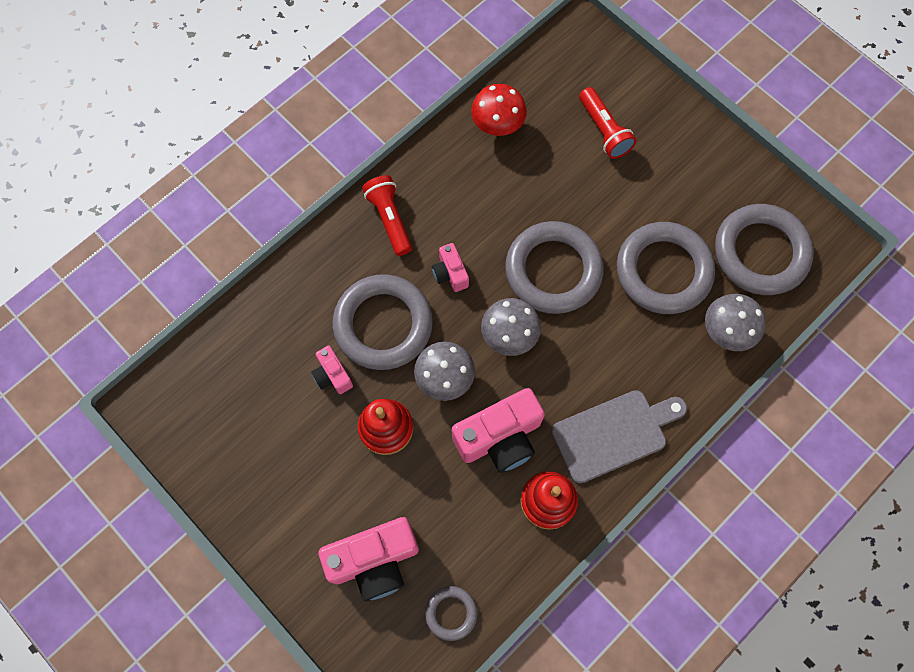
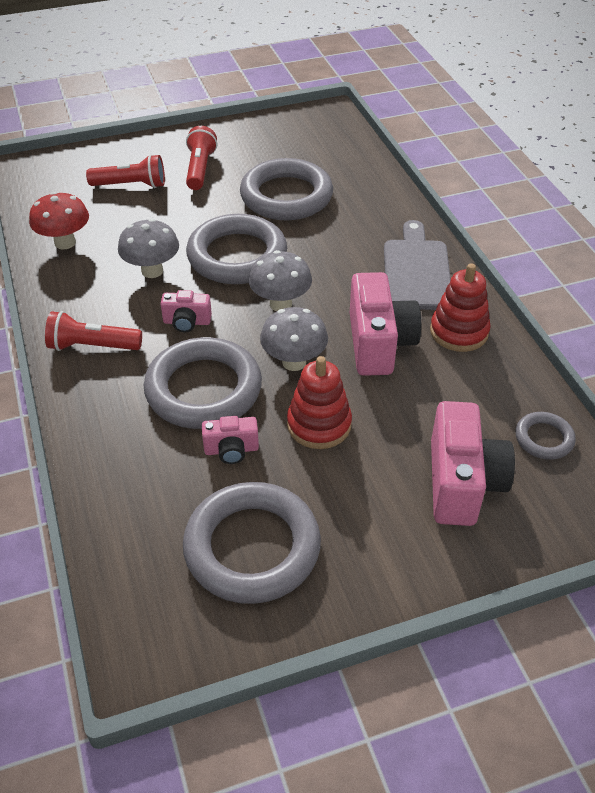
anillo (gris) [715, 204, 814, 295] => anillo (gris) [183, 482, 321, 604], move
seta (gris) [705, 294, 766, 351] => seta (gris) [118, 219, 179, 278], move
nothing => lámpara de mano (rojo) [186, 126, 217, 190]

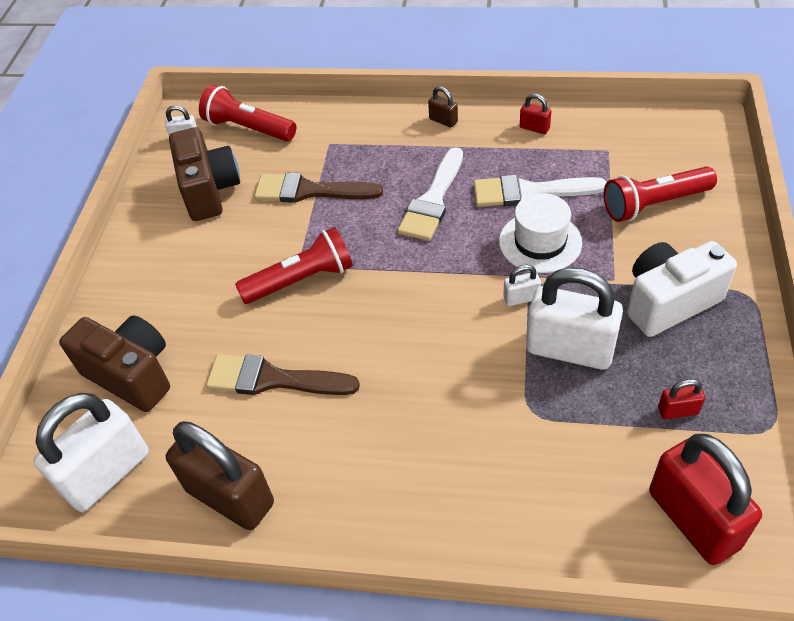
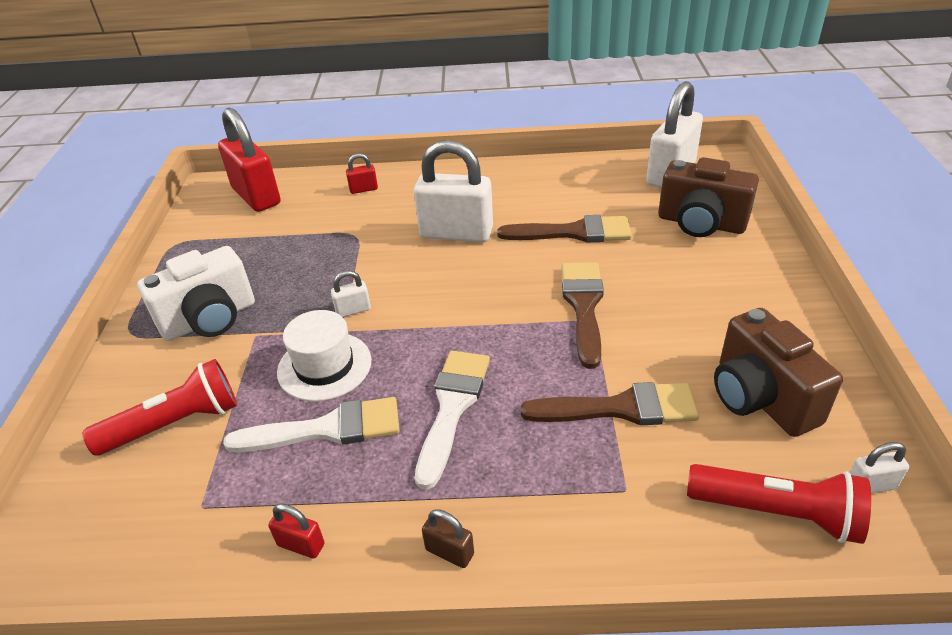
lámpara de mano (rojo) [235, 227, 353, 304] => pincel (marrón) [561, 262, 604, 369]
candado (blanco) [526, 267, 623, 370] => candado (blanco) [414, 140, 493, 243], move
candado (rojo) [658, 379, 705, 419] => candado (rojo) [346, 153, 378, 194], move
candado (marrón) [166, 421, 274, 530] => nothing

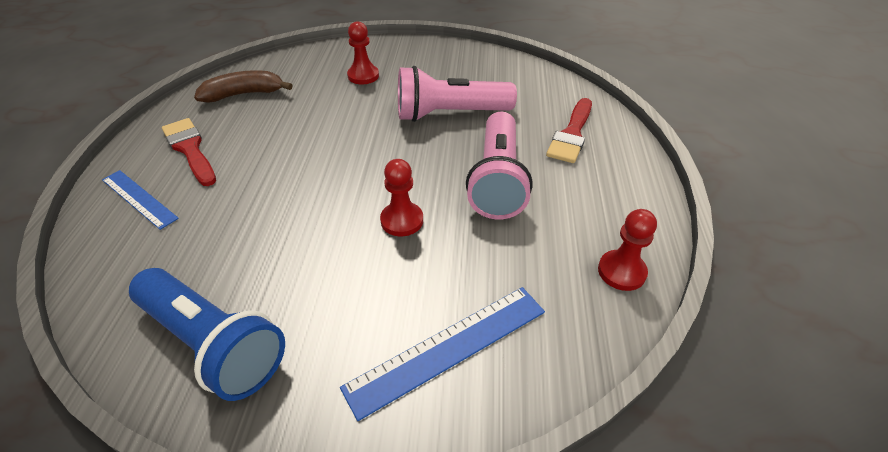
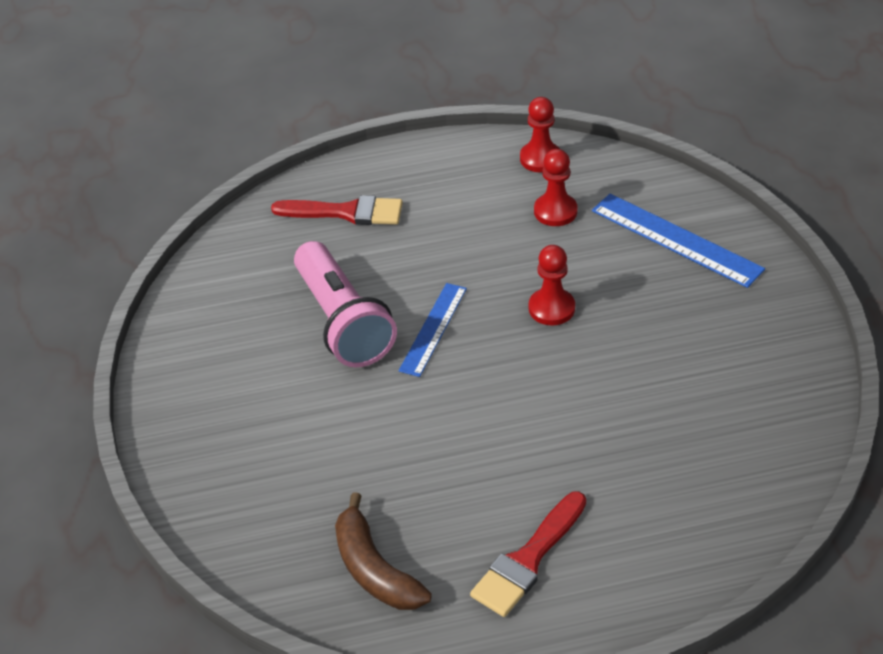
peón (rojo) [347, 21, 379, 84] => peón (rojo) [534, 149, 578, 226], move
lámpara de mano (rosa) [466, 112, 533, 219] => nothing
regla (azul) [102, 170, 179, 230] => regla (azul) [399, 283, 467, 377], move
lámpara de mano (azul) [129, 268, 285, 401] => nothing

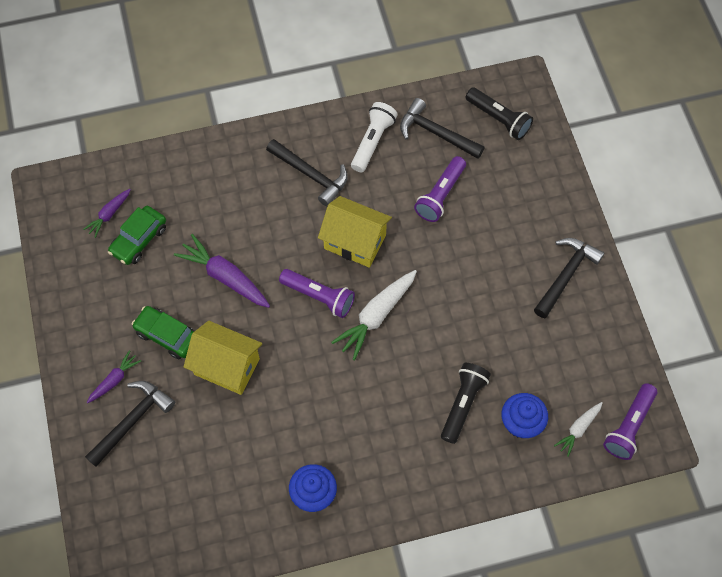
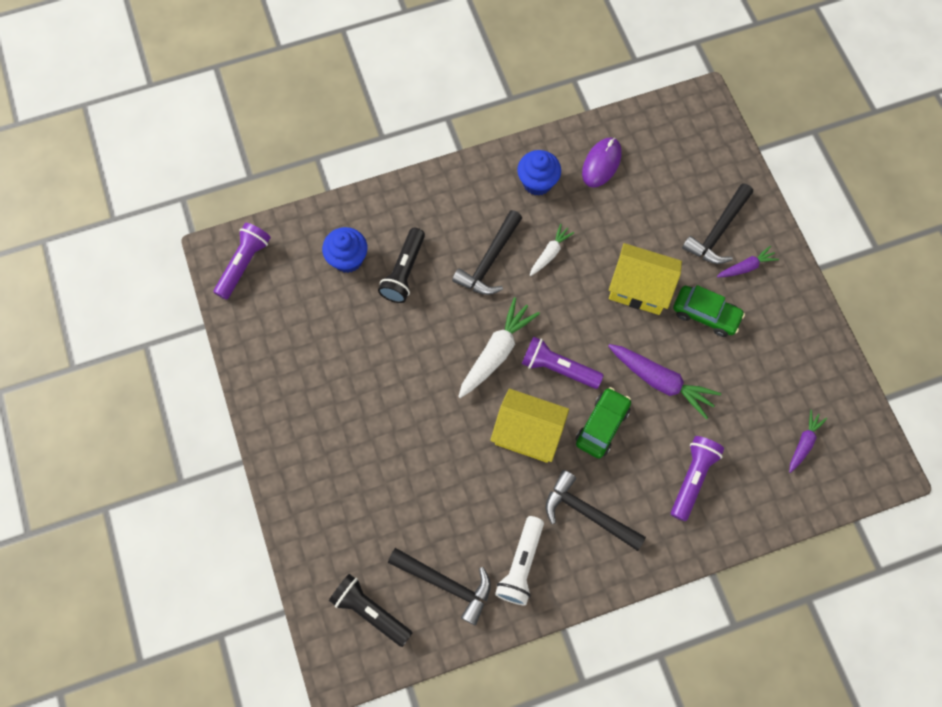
lámpara de mano (morado) [414, 156, 466, 222] => lámpara de mano (morado) [671, 436, 724, 521], move
coche (verde) [108, 206, 166, 265] => coche (verde) [576, 387, 631, 458], move
martillo (negro) [534, 238, 605, 318] => martillo (negro) [452, 210, 522, 295], move
zanahoria (morado) [86, 350, 141, 403] => zanahoria (morado) [717, 246, 779, 277], 150 degrees counterclockwise
zanahoria (blanco) [554, 402, 602, 457] => zanahoria (blanco) [530, 224, 575, 276], move
nothing => ratón (morado) [582, 137, 622, 188]

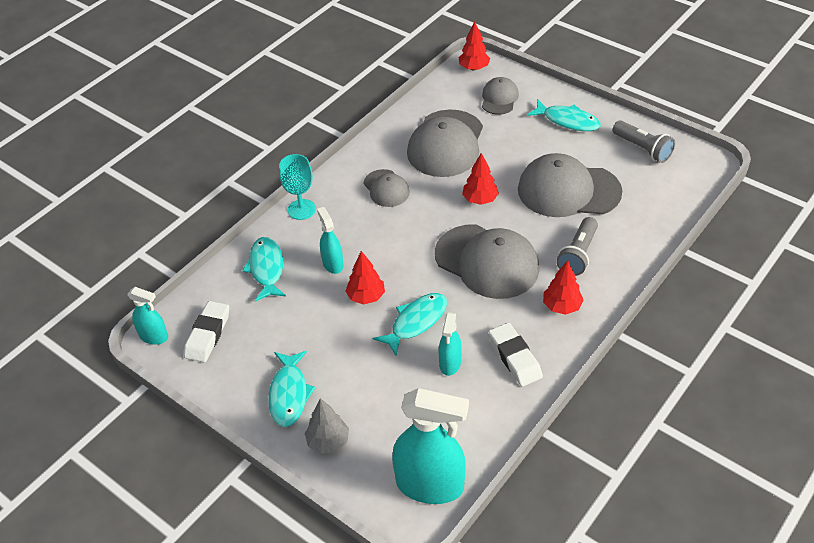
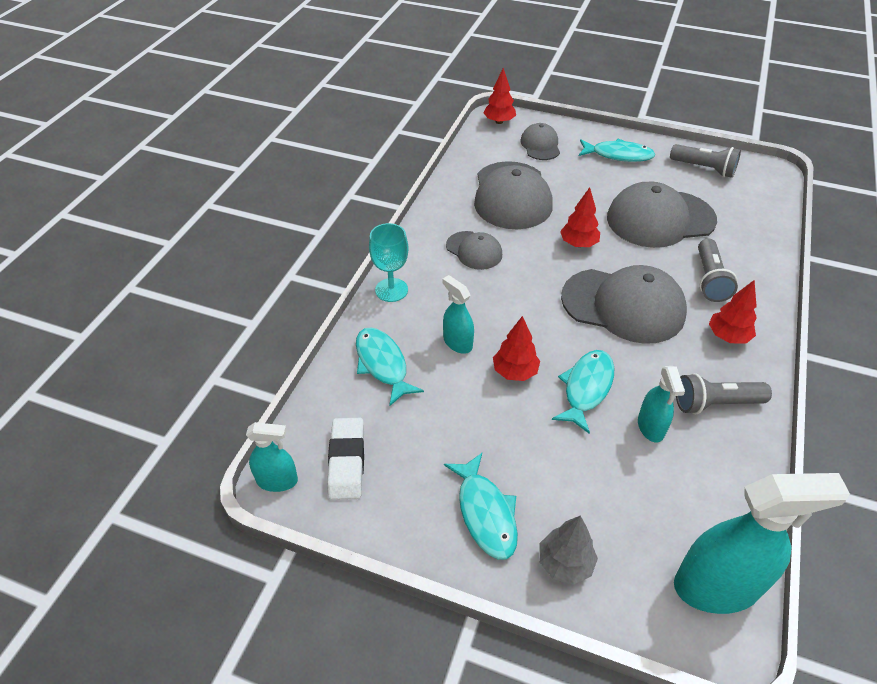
goma de borrar (blanco) [489, 323, 543, 386] => lámpara de mano (gris) [676, 373, 772, 414]

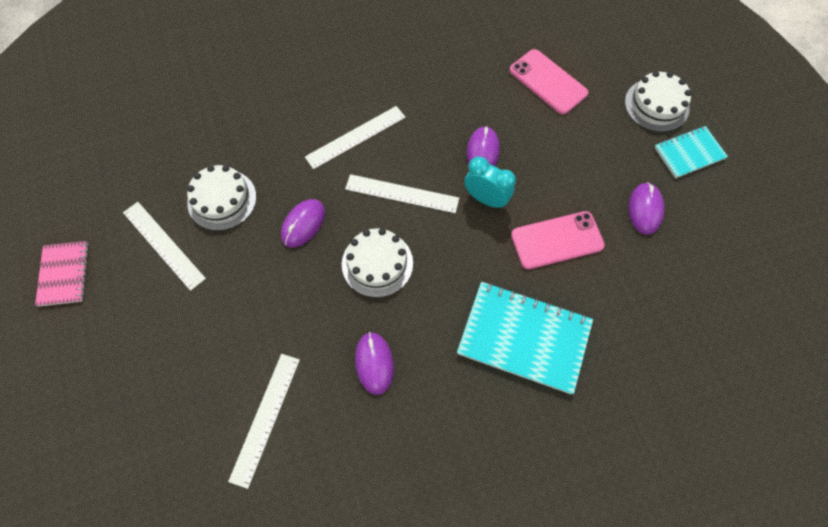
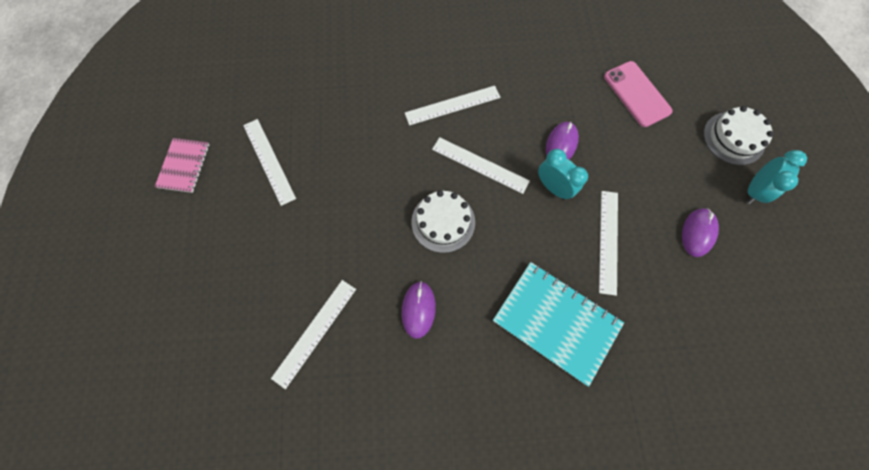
cuaderno (turquesa) [654, 126, 728, 178] => despertador (turquesa) [747, 150, 807, 204]
tarta (blanco) [187, 165, 256, 231] => nothing
ratón (morado) [281, 199, 325, 247] => nothing
móvil (rosa) [511, 211, 605, 269] => regla (blanco) [599, 191, 618, 296]

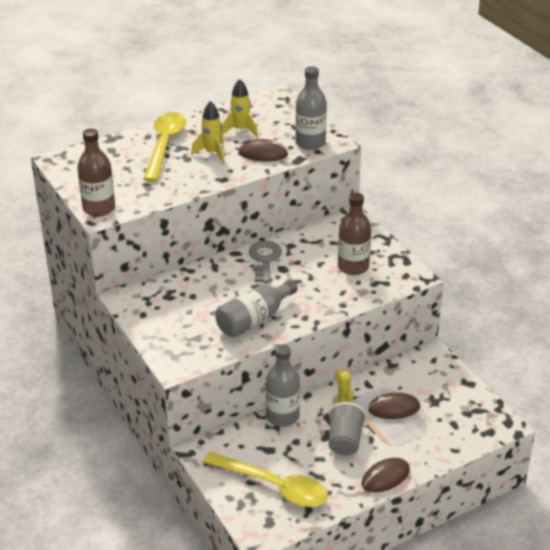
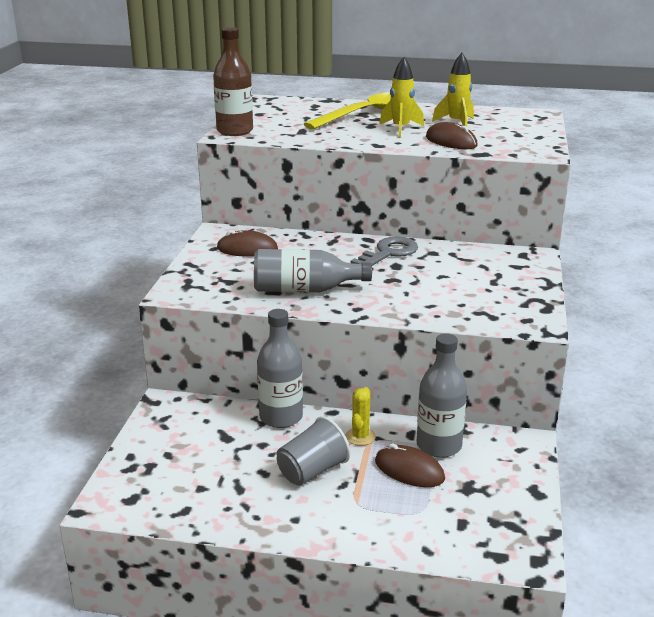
botella (gris) [295, 66, 327, 150] => botella (gris) [417, 333, 467, 458], move
botella (marrón) [338, 193, 371, 275] => nothing
cuchara (amarillo) [203, 452, 328, 507] => nothing
ratón (marrón) [362, 458, 410, 492] => ratón (marrón) [217, 230, 278, 257], move

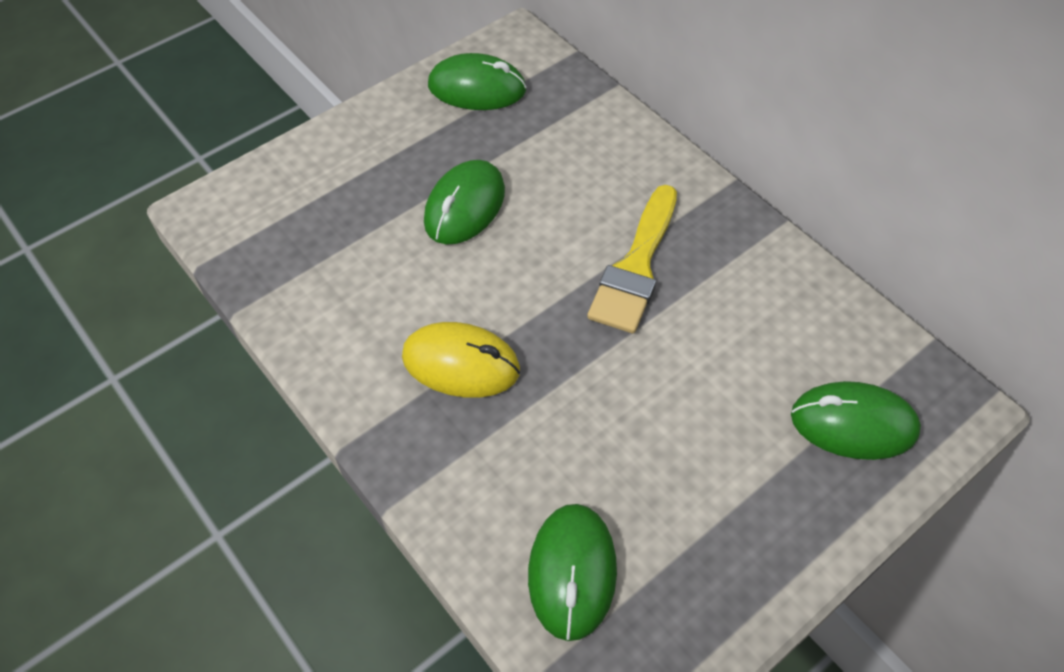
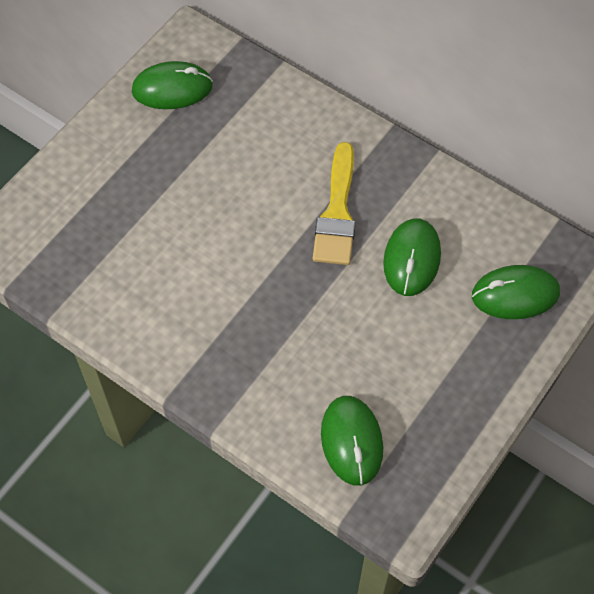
ratón (verde) [424, 160, 505, 245] => ratón (verde) [383, 219, 441, 296], move
ratón (amarillo) [402, 322, 520, 398] => nothing

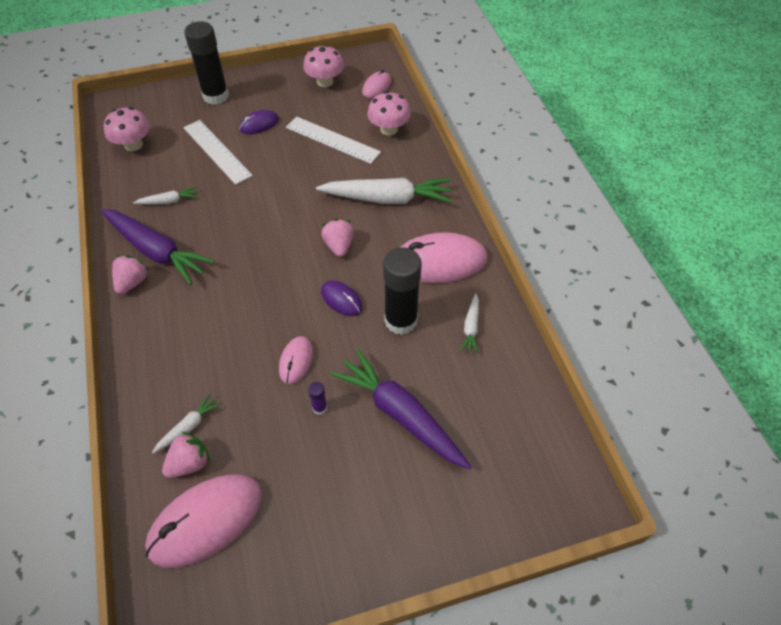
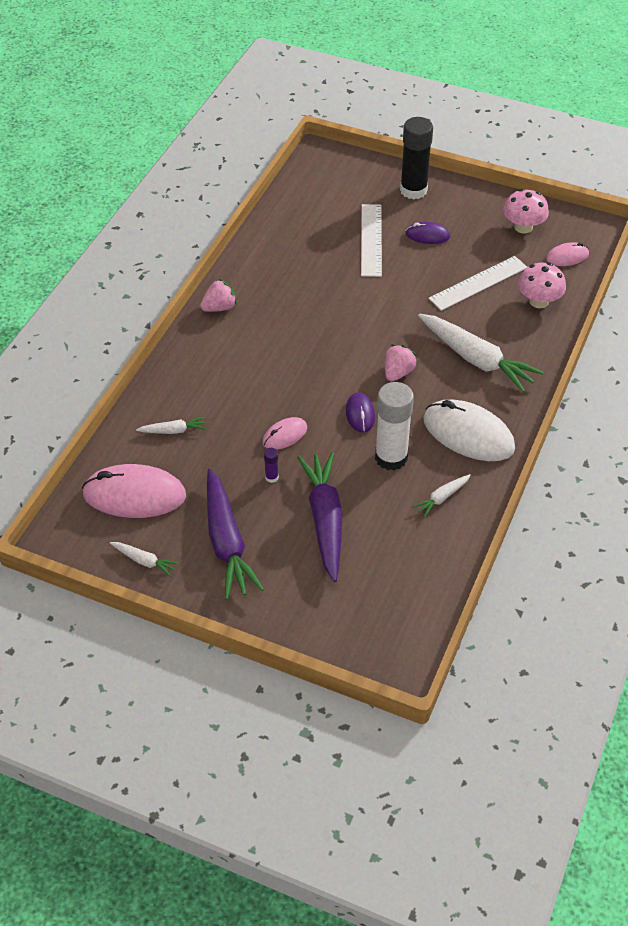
seta (rosa) [104, 107, 150, 151] => nothing
regla (blanco) [286, 116, 381, 164] => regla (blanco) [428, 256, 527, 311], 75 degrees clockwise
zanahoria (blanco) [133, 187, 198, 205] => zanahoria (blanco) [110, 542, 179, 577], move
zanahoria (morado) [101, 209, 215, 285] => zanahoria (morado) [207, 469, 264, 600], move
ratón (rosa) [400, 232, 487, 283] => ratón (blanco) [423, 400, 515, 461]
barra de pegamento (negro) [383, 247, 422, 335] => barra de pegamento (blanco) [375, 382, 414, 470]
fresa (rosa) [162, 432, 210, 478] => nothing

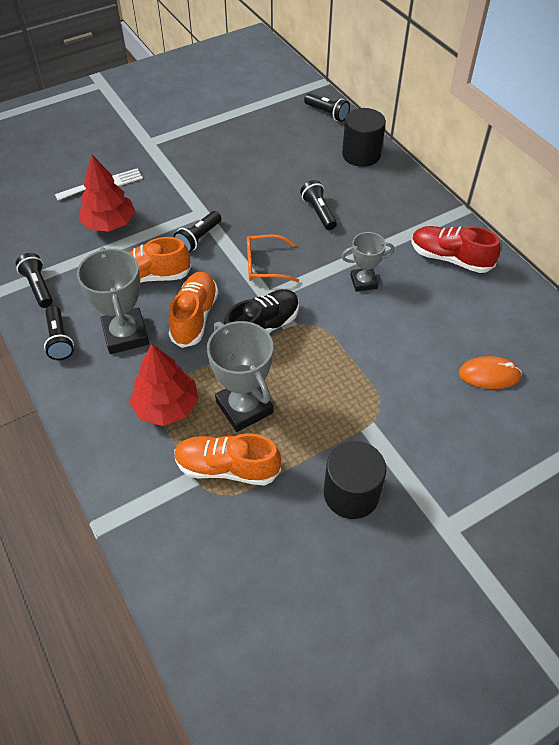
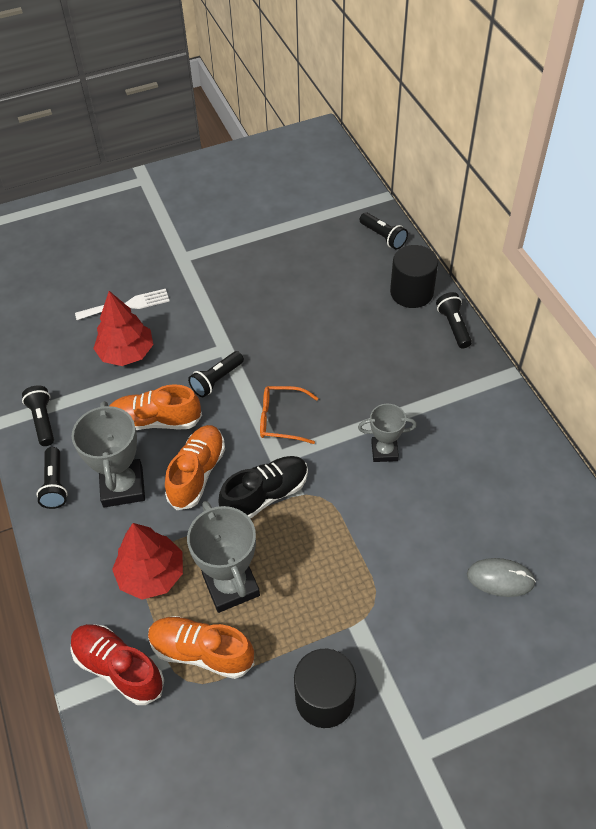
lámpara de mano (negro) [300, 180, 337, 230] => lámpara de mano (negro) [436, 292, 472, 348], move
zapato (rojo) [411, 226, 501, 273] => zapato (rojo) [70, 624, 164, 705], move
ratón (naranja) [459, 356, 522, 389] => ratón (gris) [467, 558, 536, 597]

